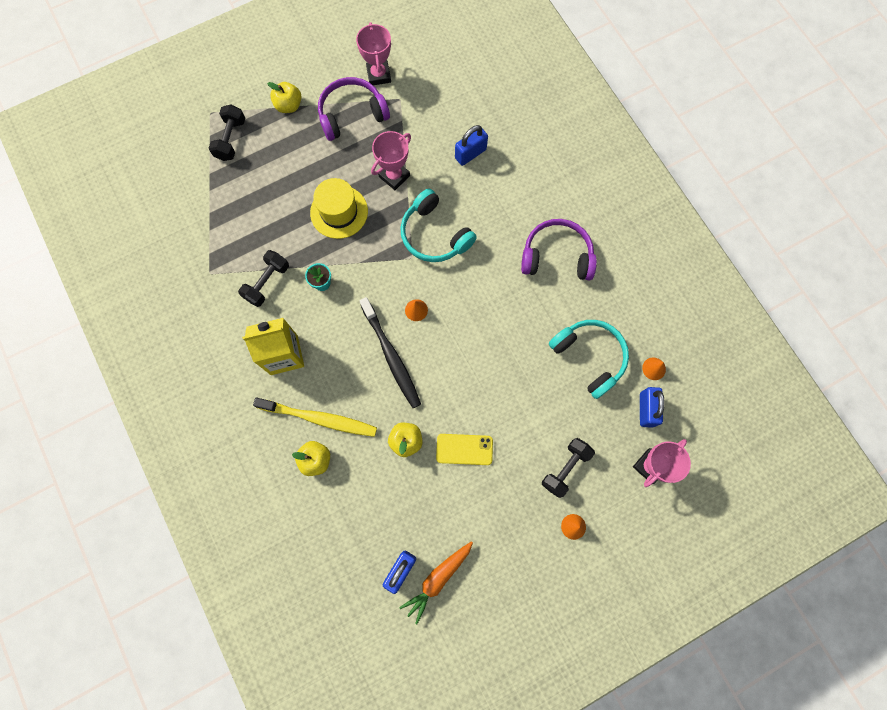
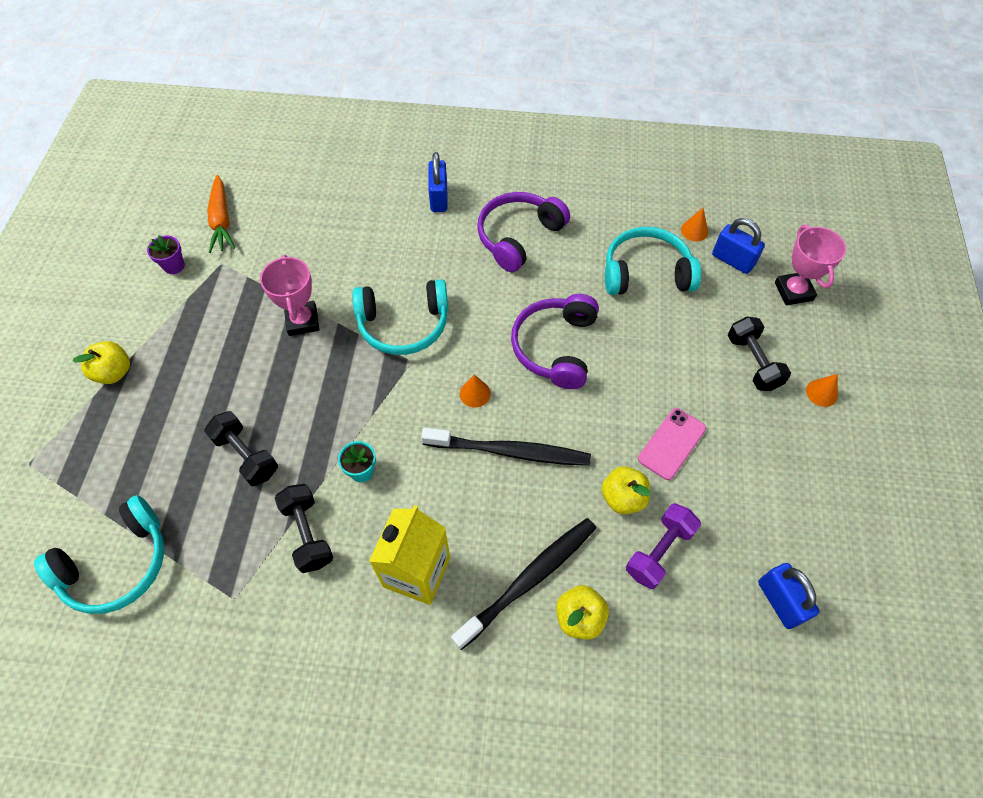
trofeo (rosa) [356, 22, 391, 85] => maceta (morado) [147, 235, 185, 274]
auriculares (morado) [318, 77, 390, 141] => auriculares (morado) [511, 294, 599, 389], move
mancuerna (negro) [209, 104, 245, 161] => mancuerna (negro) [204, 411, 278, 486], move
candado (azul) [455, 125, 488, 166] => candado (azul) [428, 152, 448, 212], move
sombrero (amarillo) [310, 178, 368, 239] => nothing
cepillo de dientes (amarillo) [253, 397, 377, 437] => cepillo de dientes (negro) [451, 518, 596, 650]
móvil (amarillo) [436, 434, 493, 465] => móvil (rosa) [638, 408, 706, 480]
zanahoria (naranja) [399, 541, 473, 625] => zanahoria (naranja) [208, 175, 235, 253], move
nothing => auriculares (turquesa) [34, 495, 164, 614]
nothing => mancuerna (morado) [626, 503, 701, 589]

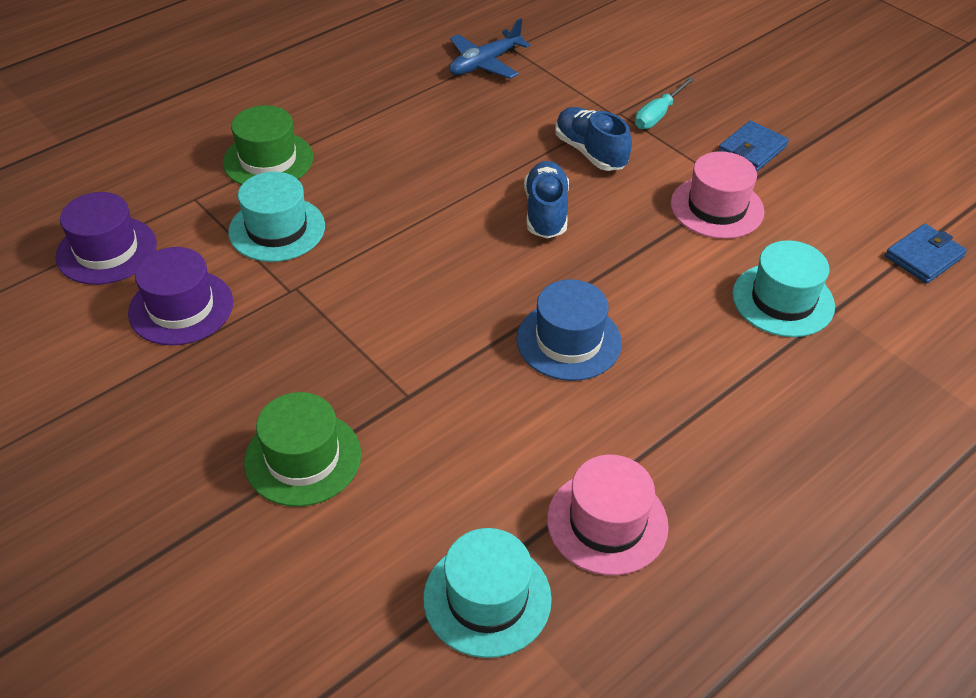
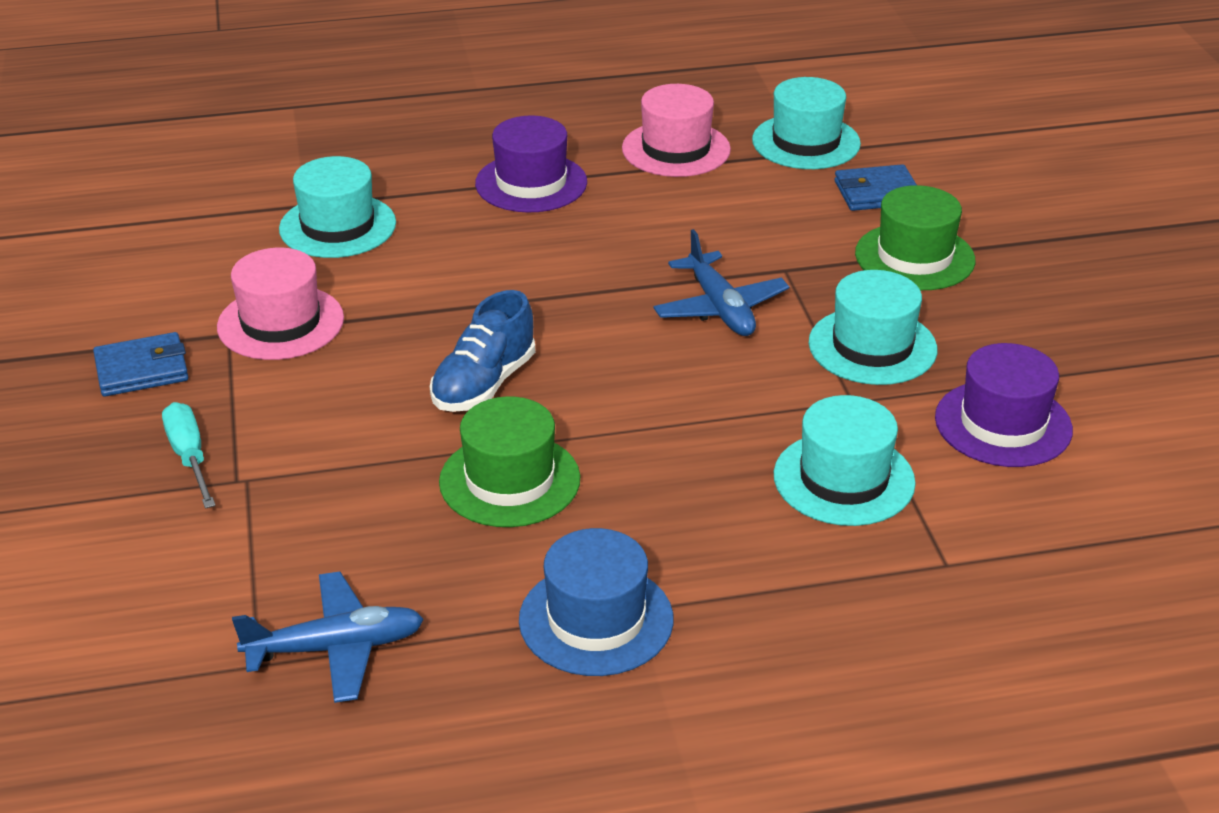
destornillador (turquesa) [635, 77, 694, 129] => destornillador (turquesa) [162, 402, 216, 509], 90 degrees counterclockwise
sombrero (verde) [223, 105, 313, 185] => sombrero (verde) [439, 396, 580, 527], move
zapato (azul) [555, 107, 632, 171] => nothing
sombrero (morado) [55, 192, 157, 285] => sombrero (morado) [475, 116, 587, 212], move
cartera (azul) [885, 224, 967, 284] => cartera (azul) [835, 164, 917, 211], move
sombrero (azul) [516, 279, 622, 381] => sombrero (azul) [519, 528, 674, 676], move
nothing => avión (azul) [653, 229, 789, 336]
nothing => sombrero (turquesa) [808, 270, 937, 385]

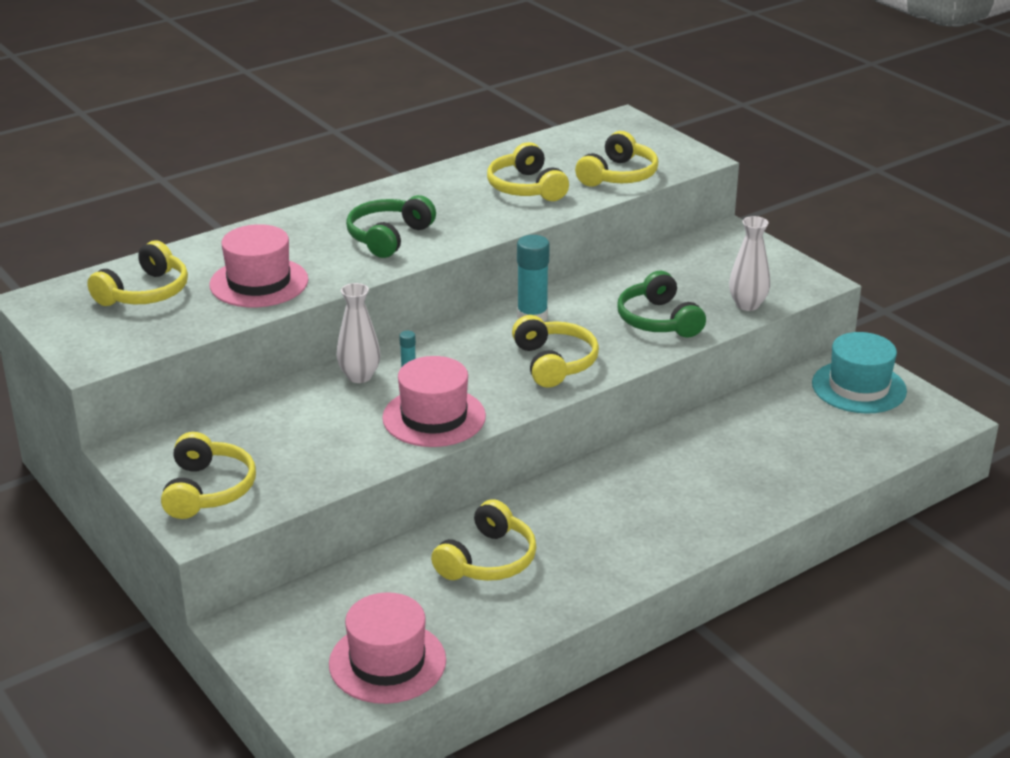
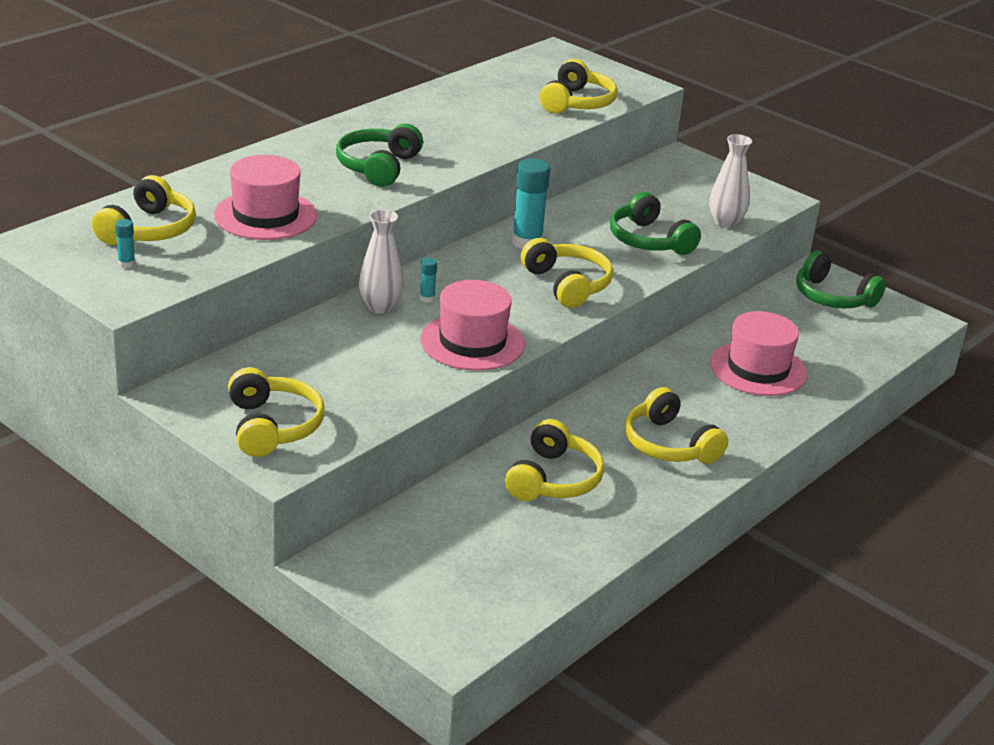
auriculares (amarillo) [487, 142, 569, 201] => auriculares (amarillo) [625, 387, 728, 464], move
sombrero (turquesa) [812, 332, 907, 414] => auriculares (verde) [796, 250, 886, 308]
sombrero (rosa) [329, 592, 446, 704] => sombrero (rosa) [710, 311, 807, 396], move
nothing => barra de pegamento (turquesa) [115, 219, 135, 268]

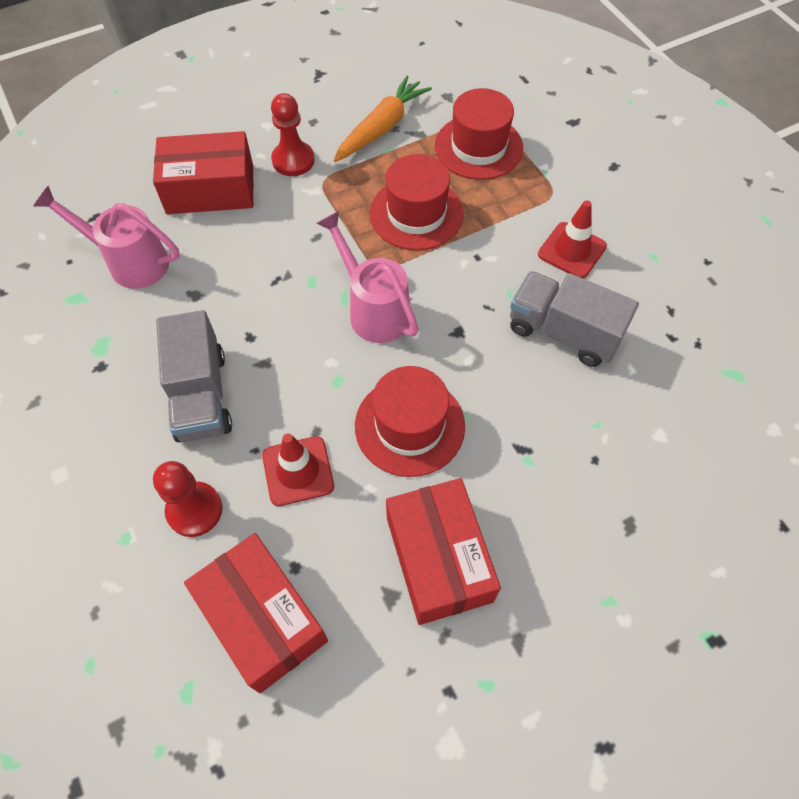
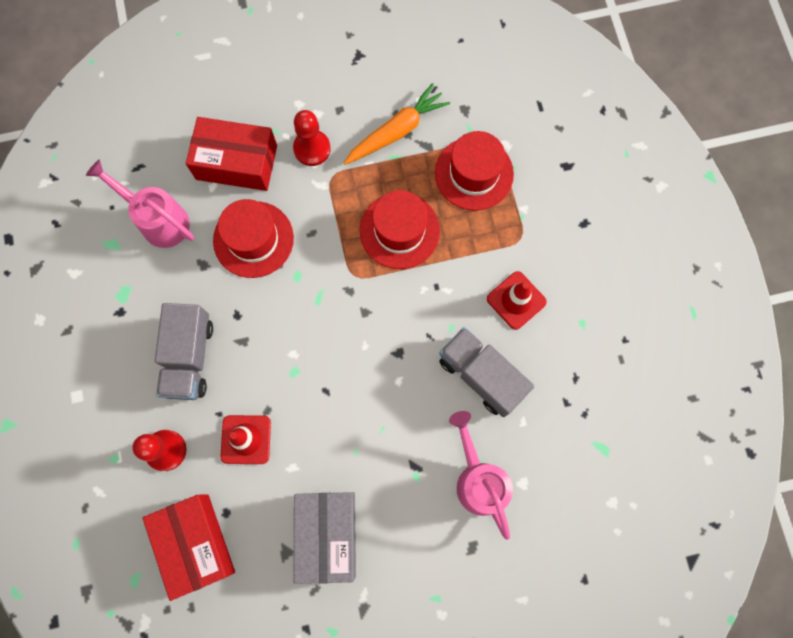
regadera (rosa) [317, 211, 419, 343] => regadera (rosa) [449, 411, 513, 540], move
sombrero (rojo) [355, 366, 465, 477] => sombrero (rojo) [213, 199, 294, 278], move
caja (rojo) [386, 478, 501, 625] => caja (gris) [293, 492, 356, 584]

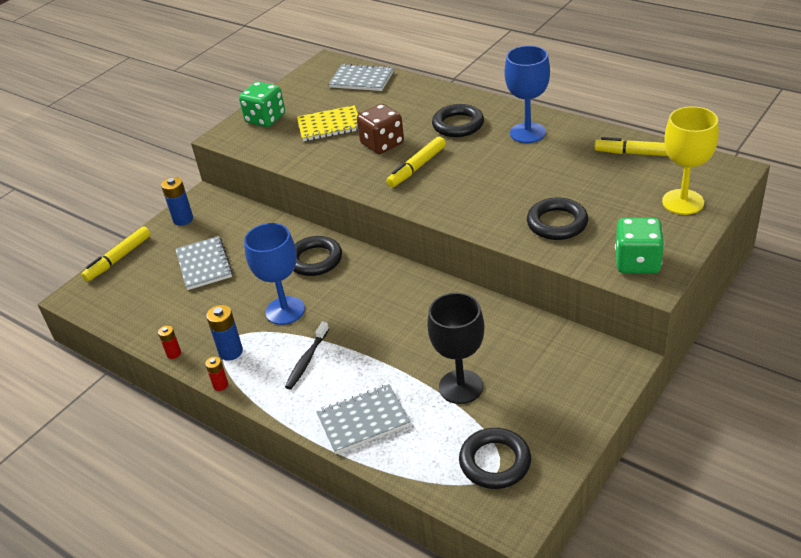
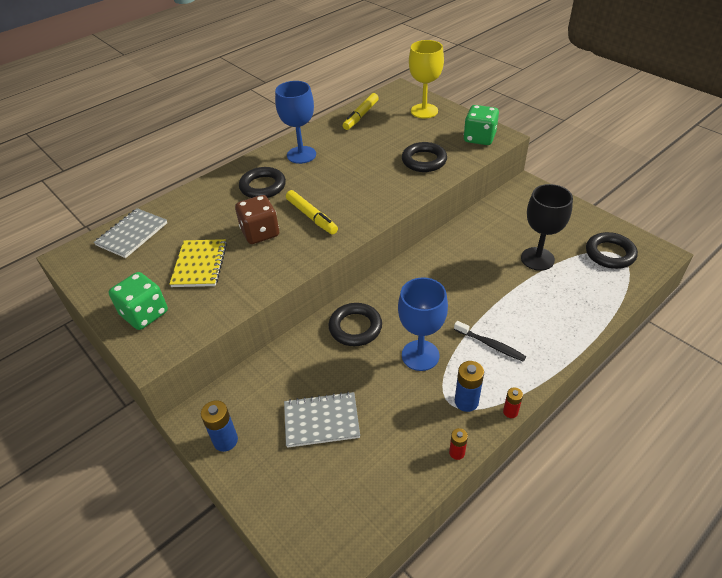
rotulador (amarillo) [81, 226, 151, 281] => nothing
cuaderno (gris) [316, 384, 410, 454] => nothing

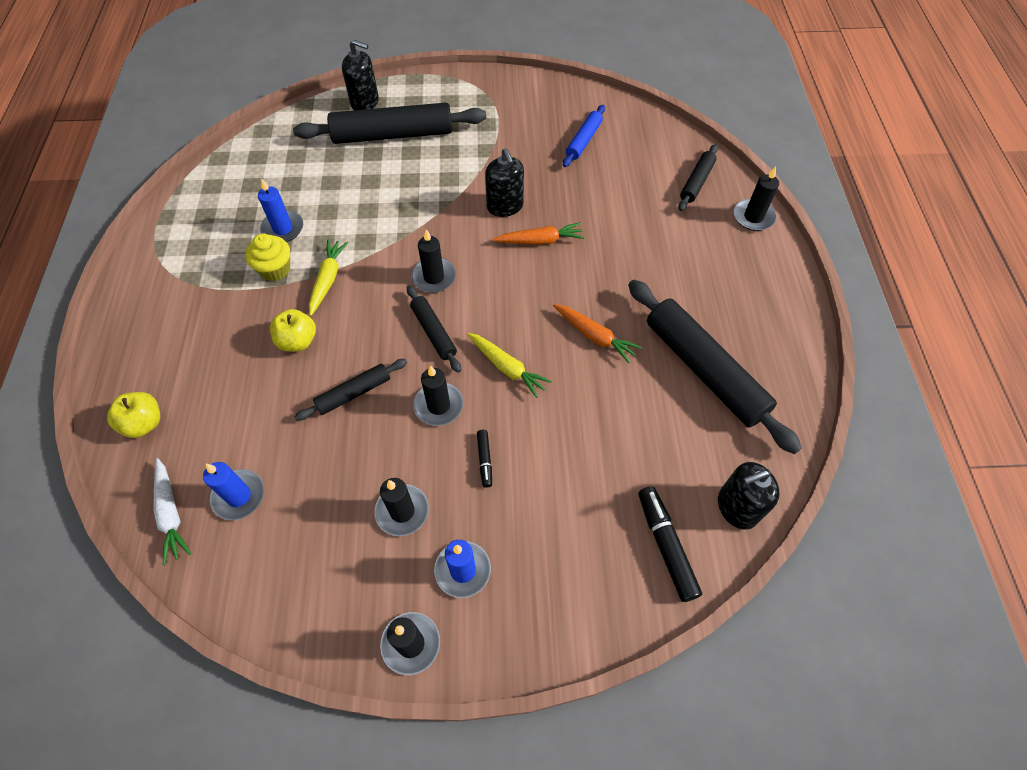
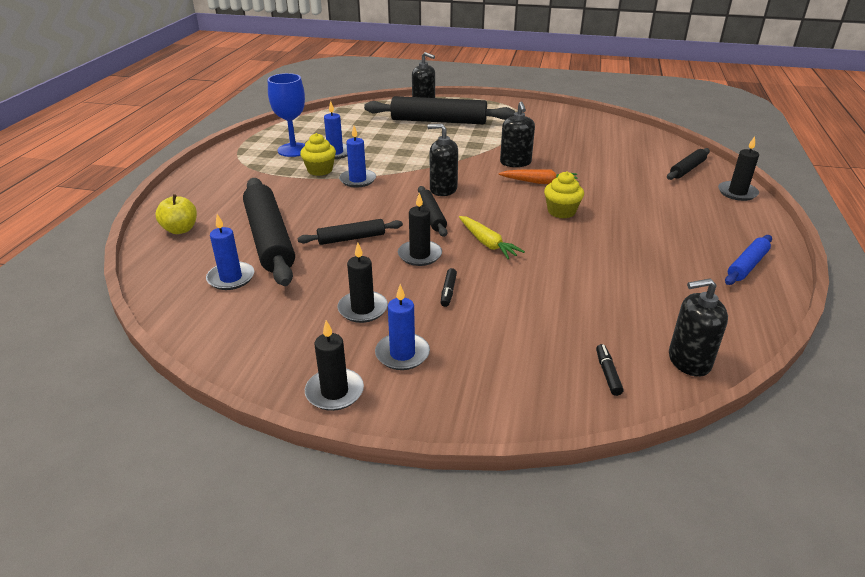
rodillo (azul) [563, 105, 605, 167] => rodillo (azul) [725, 235, 772, 285], move
vela (negro) [411, 229, 456, 293] => dispensador de jabón (negro) [427, 124, 458, 196]
zanahoria (amarillo) [309, 239, 348, 316] => vela (azul) [339, 126, 376, 188]
rodillo (negro) [628, 280, 802, 454] => rodillo (negro) [243, 178, 295, 286], move
zanahoria (naranja) [553, 304, 642, 363] => nothing
manzana (amarillo) [270, 309, 316, 352] => nothing
zanahoria (blanco) [153, 458, 191, 565] => nothing
rotulador (negro) [638, 486, 702, 602] => rotulador (negro) [596, 344, 624, 396], x0.55
nothing => copa (azul) [268, 73, 305, 157]
nothing => magdalena (amarillo) [544, 171, 584, 219]

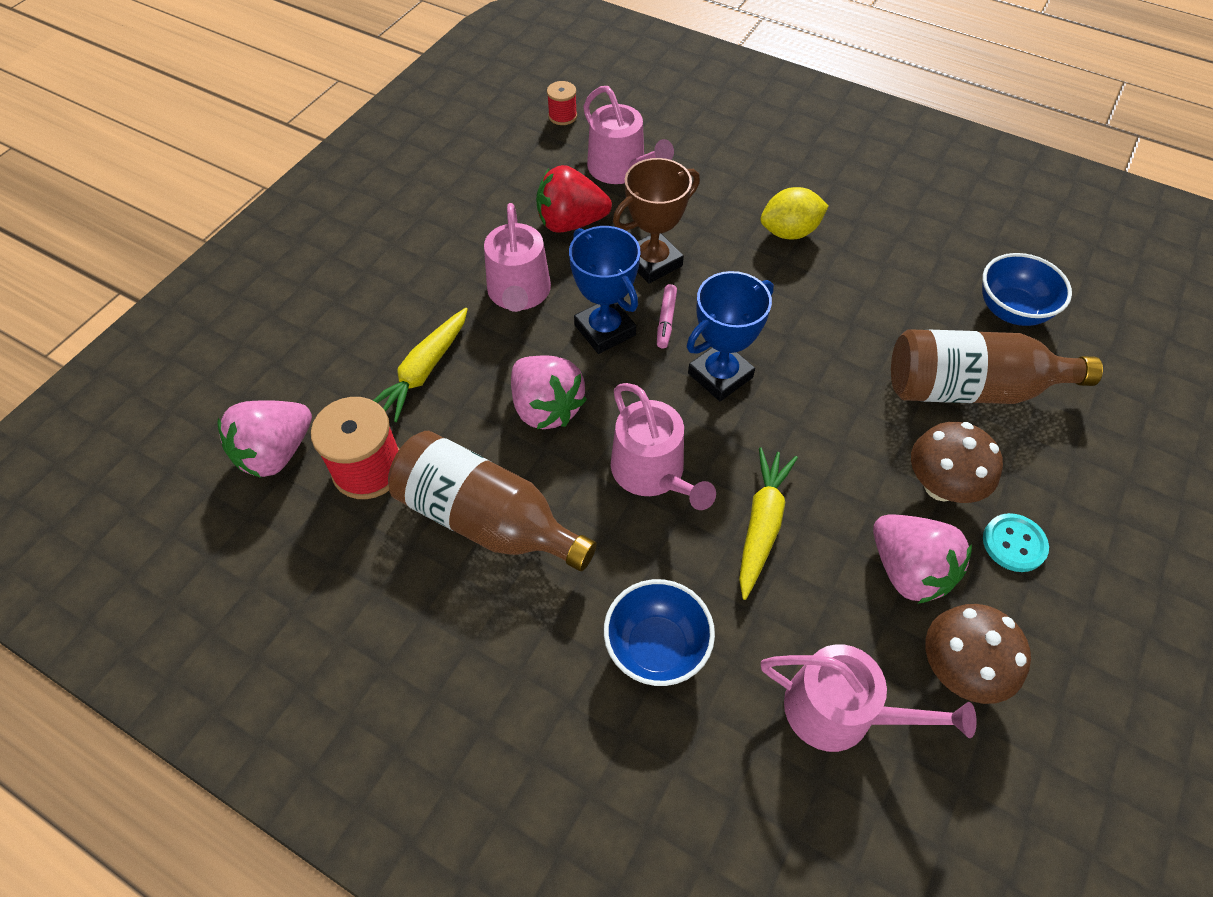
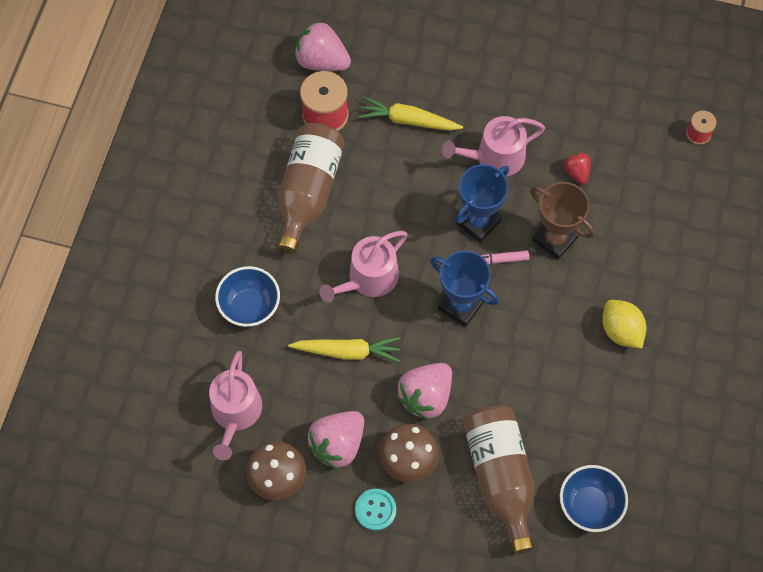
regadera (rosa) [583, 86, 674, 184] => nothing
fresa (rojo) [536, 165, 612, 233] => fresa (rojo) [563, 152, 591, 185], x0.55
fresa (rosa) [511, 355, 587, 429] => fresa (rosa) [396, 363, 452, 420], move

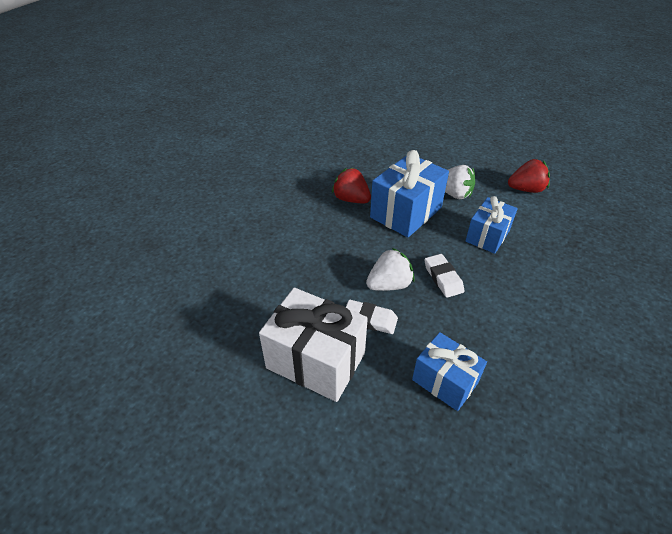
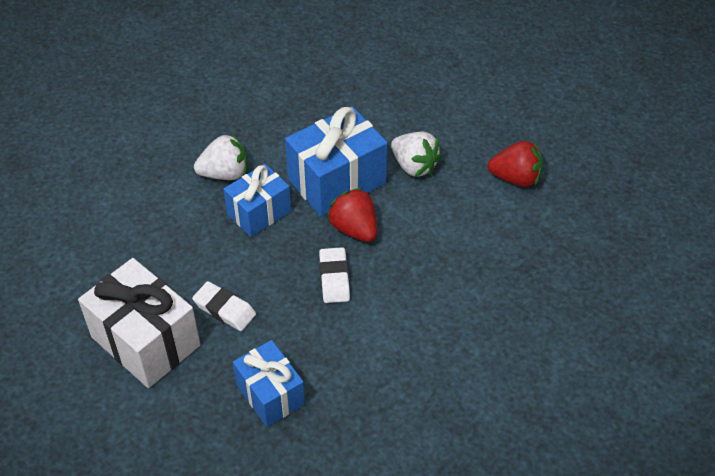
fresa (rojo) [332, 168, 371, 203] => fresa (rojo) [327, 188, 377, 242], move
regalo (azul) [466, 196, 518, 254] => regalo (azul) [223, 164, 291, 237], move
fresa (blanco) [366, 248, 414, 291] => fresa (blanco) [194, 133, 247, 180], move

